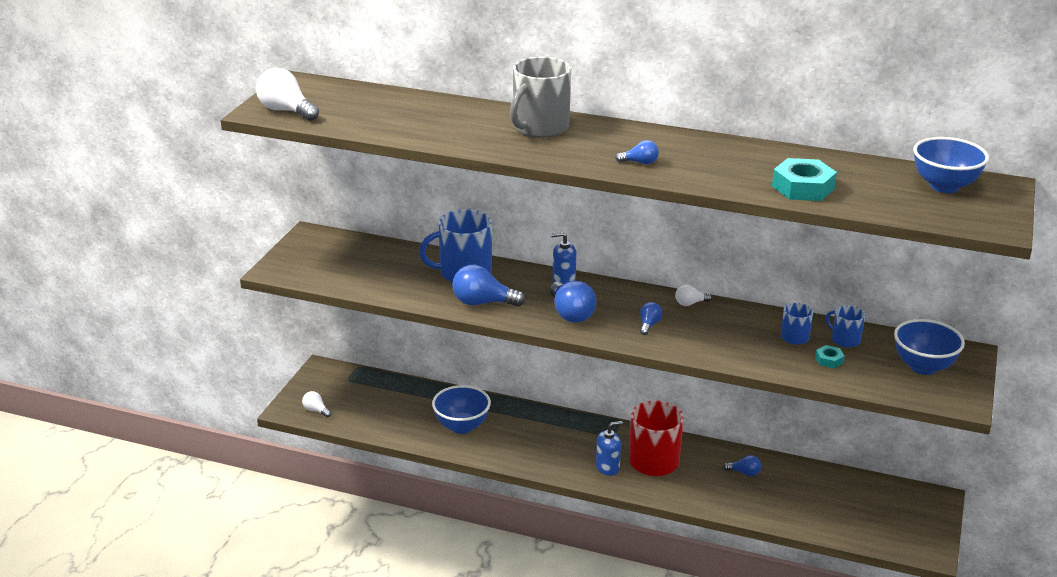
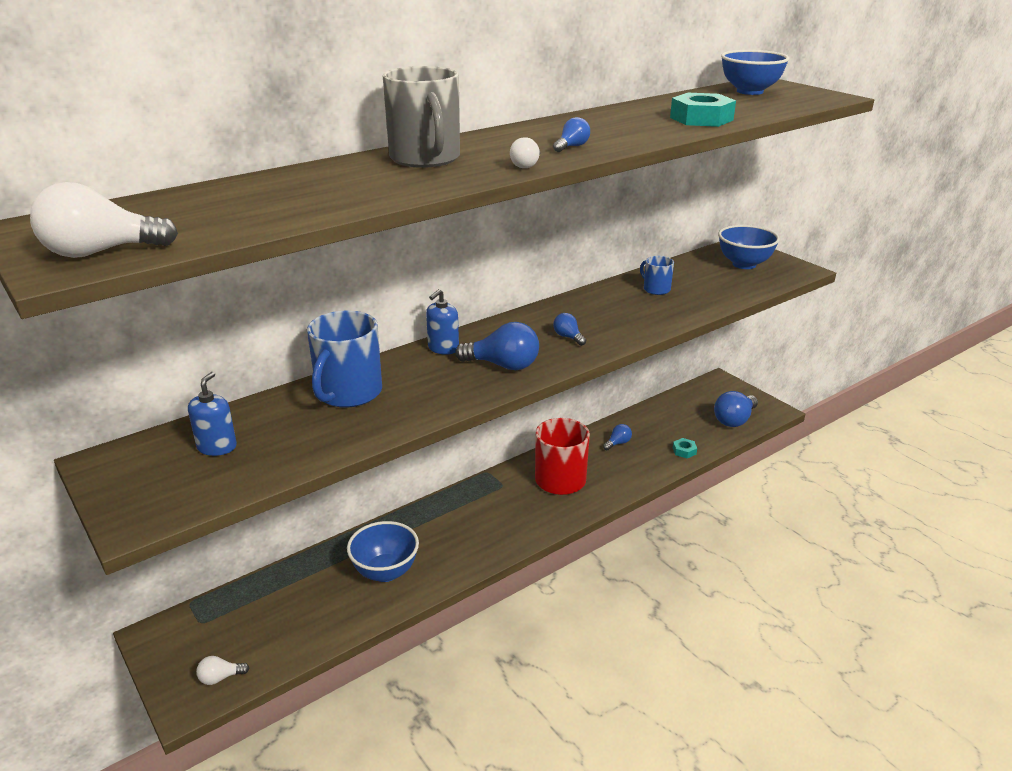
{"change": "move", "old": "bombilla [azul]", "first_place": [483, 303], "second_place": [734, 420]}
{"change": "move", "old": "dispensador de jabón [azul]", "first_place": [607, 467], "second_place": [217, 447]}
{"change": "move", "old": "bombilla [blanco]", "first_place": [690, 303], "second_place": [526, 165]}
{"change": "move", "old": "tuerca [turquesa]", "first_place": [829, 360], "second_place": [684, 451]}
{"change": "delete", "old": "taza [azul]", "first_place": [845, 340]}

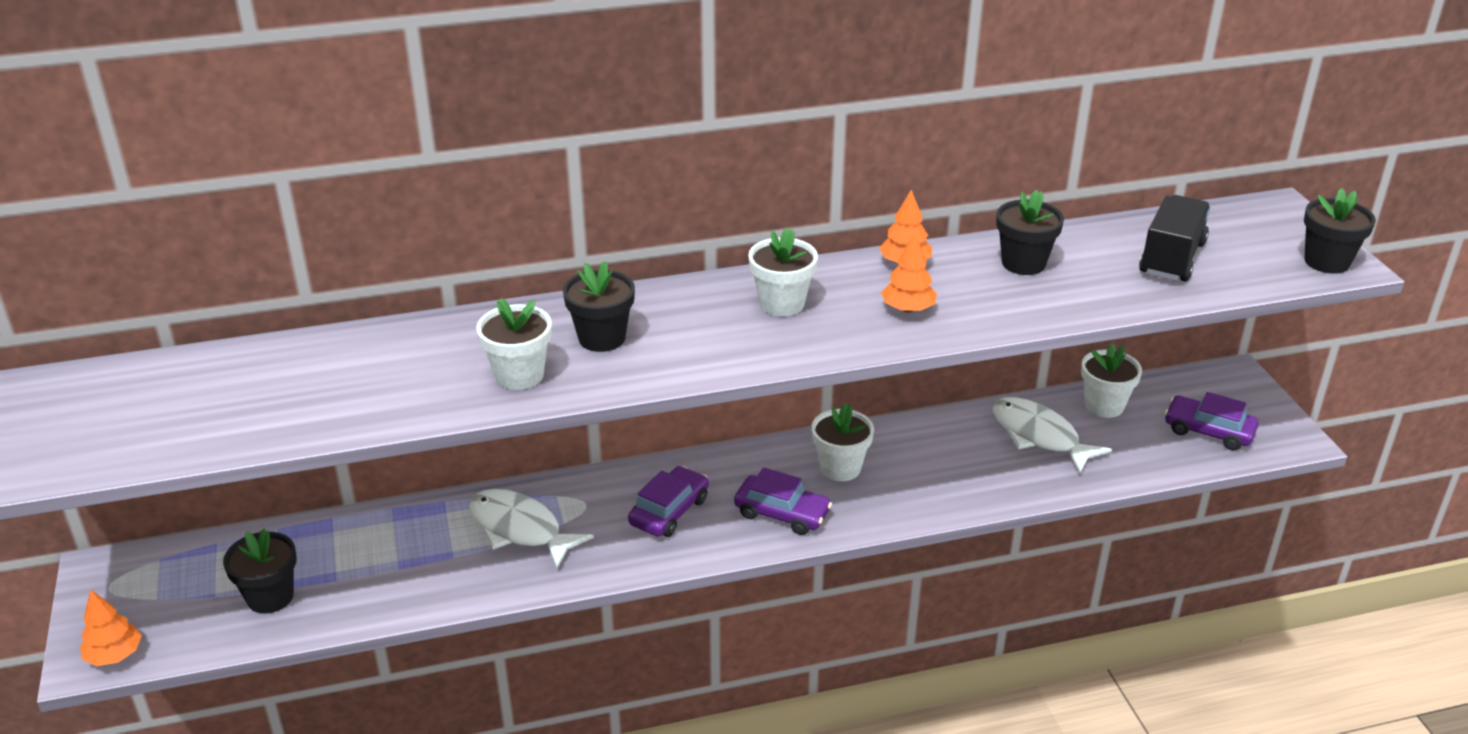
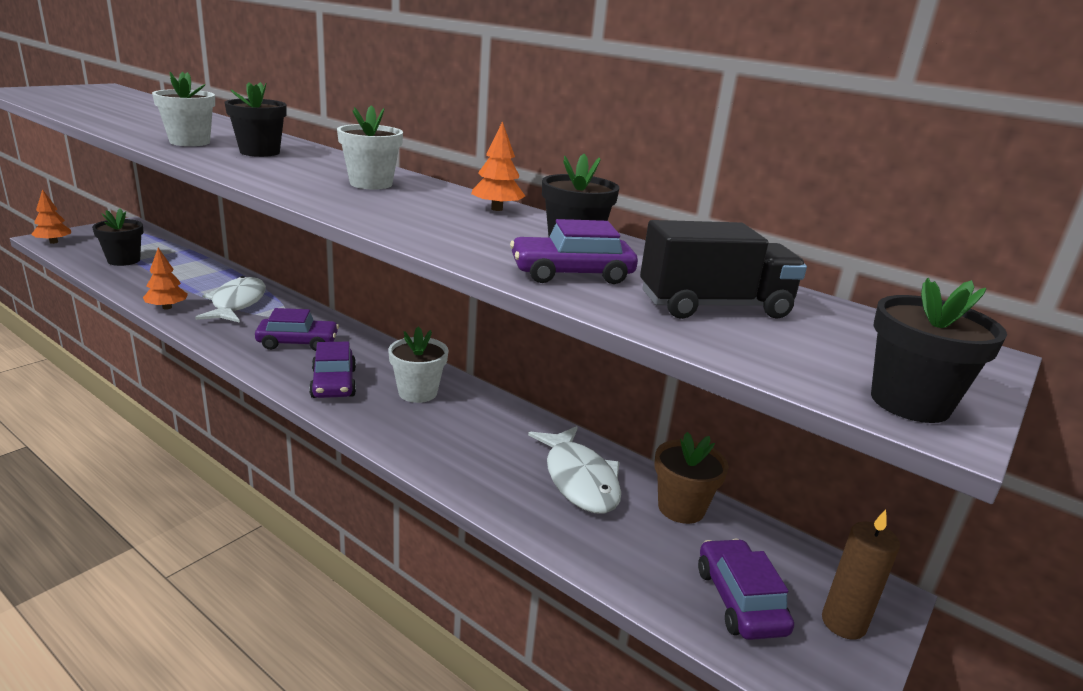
{"change": "move", "old": "árbol [naranja]", "first_place": [908, 309], "second_place": [167, 307]}
{"change": "rotate", "old": "pez [blanco]", "first_place": [1039, 436], "second_place": [579, 480], "degrees": 150}
{"change": "recolor", "old": "maceta [blanco]", "new": "maceta [marrón]", "first_place": [1104, 405], "second_place": [681, 508]}
{"change": "insert", "new": "coche [morado]", "second_place": [571, 273]}
{"change": "insert", "new": "vela [marrón]", "second_place": [843, 623]}

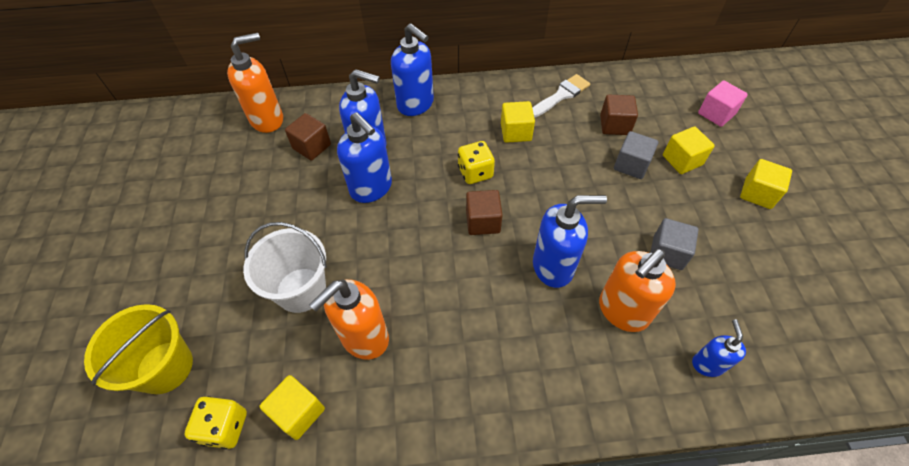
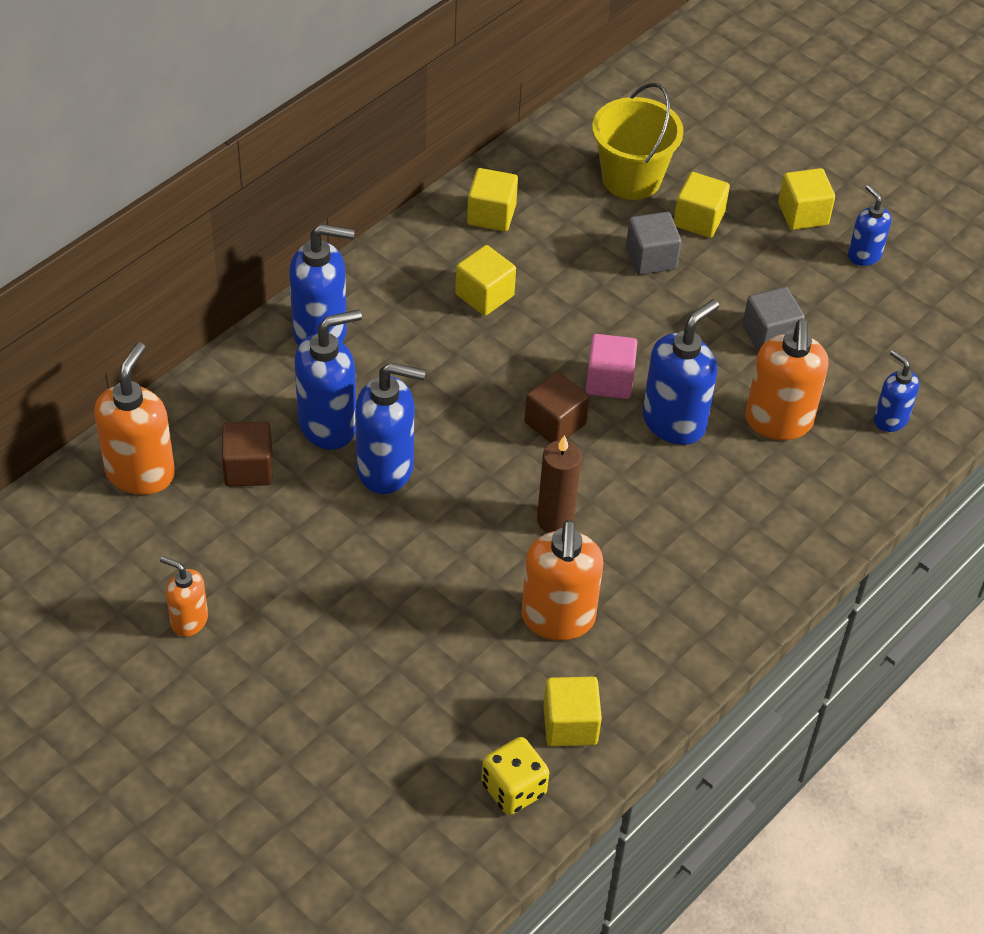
{"change": "move", "old": "balde [amarillo]", "first_place": [165, 367], "second_place": [631, 178]}
{"change": "delete", "old": "balde [blanco]", "first_place": [301, 290]}
{"change": "delete", "old": "dado [amarillo]", "first_place": [475, 172]}
{"change": "replace", "old": "pincel [blanco]", "new": "cubo [amarillo]", "first_place": [561, 95], "second_place": [491, 215]}
{"change": "delete", "old": "cubo [marrón]", "first_place": [614, 125]}
{"change": "move", "old": "cubo [rosa]", "first_place": [716, 114], "second_place": [609, 381]}
{"change": "insert", "new": "dispensador de jabón [naranja]", "second_place": [189, 620]}
{"change": "insert", "new": "vela [marrón]", "second_place": [555, 520]}
{"change": "insert", "new": "dispensador de jabón [azul]", "second_place": [864, 255]}

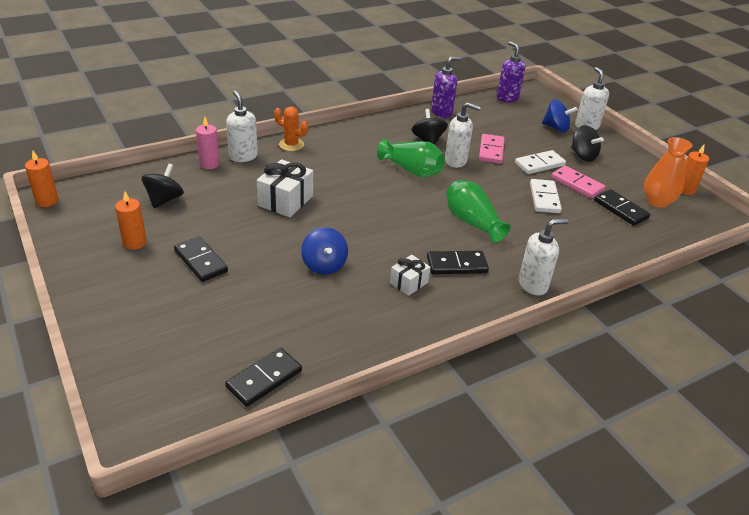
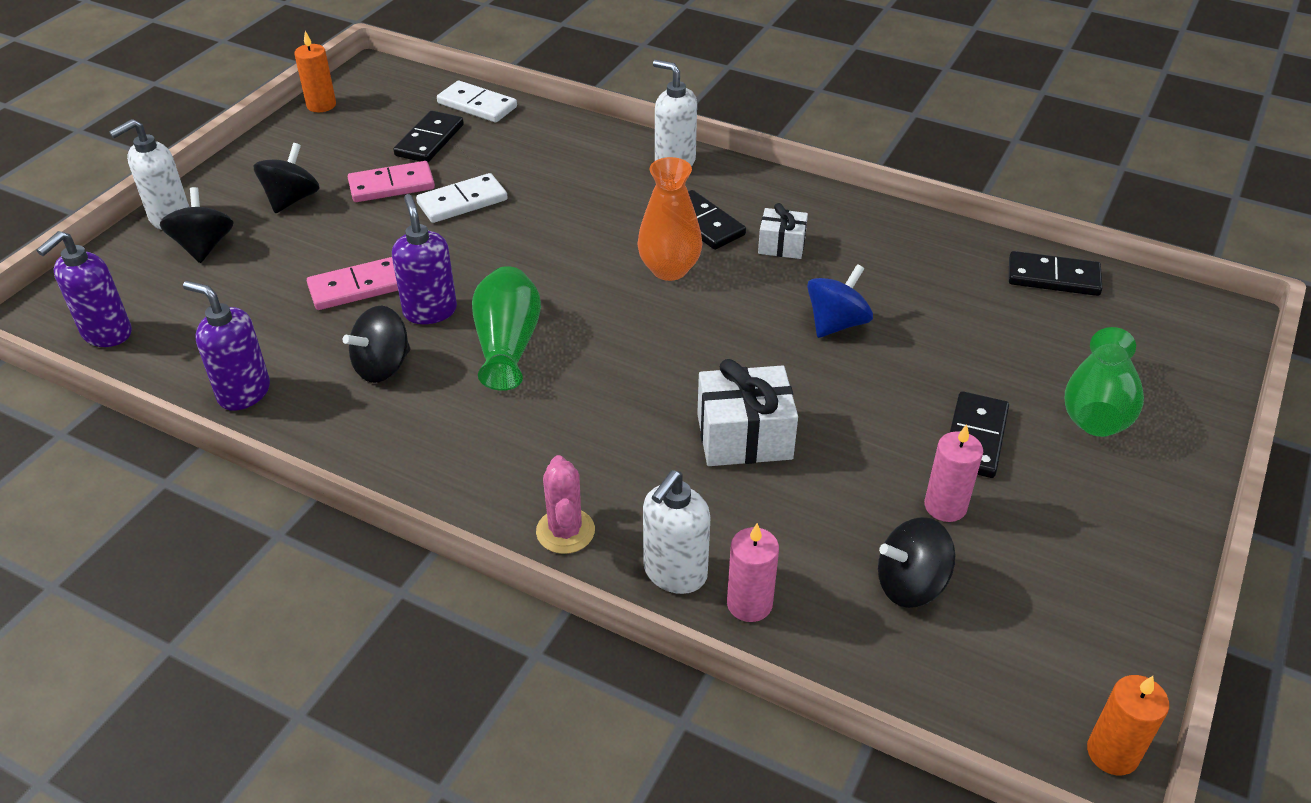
{"change": "delete", "old": "vela [naranja]", "first_place": [134, 242]}
{"change": "recolor", "old": "cactus [naranja]", "new": "cactus [rosa]", "first_place": [291, 145], "second_place": [565, 531]}
{"change": "recolor", "old": "dispensador de jabón [blanco]", "new": "dispensador de jabón [morado]", "first_place": [456, 161], "second_place": [430, 311]}
{"change": "move", "old": "florero [verde]", "first_place": [472, 222], "second_place": [1097, 407]}
{"change": "move", "old": "ficha de dominó [blanco]", "first_place": [539, 164], "second_place": [477, 105]}
{"change": "recolor", "old": "peonza [azul]", "new": "peonza [negro]", "first_place": [556, 128], "second_place": [204, 247]}
{"change": "rotate", "old": "ficha de dominó [rosa]", "first_place": [577, 184], "second_place": [391, 185], "degrees": 60}
{"change": "move", "old": "florero [naranja]", "first_place": [657, 201], "second_place": [669, 269]}
{"change": "insert", "new": "vela [rosa]", "second_place": [945, 506]}

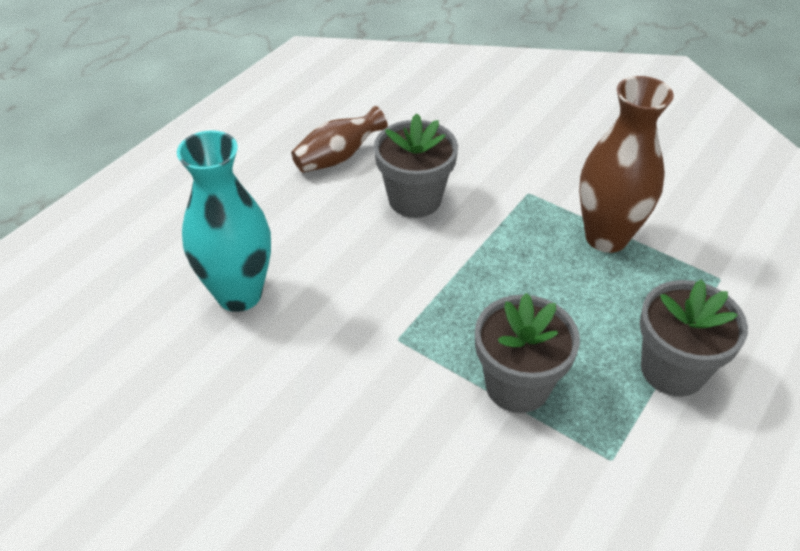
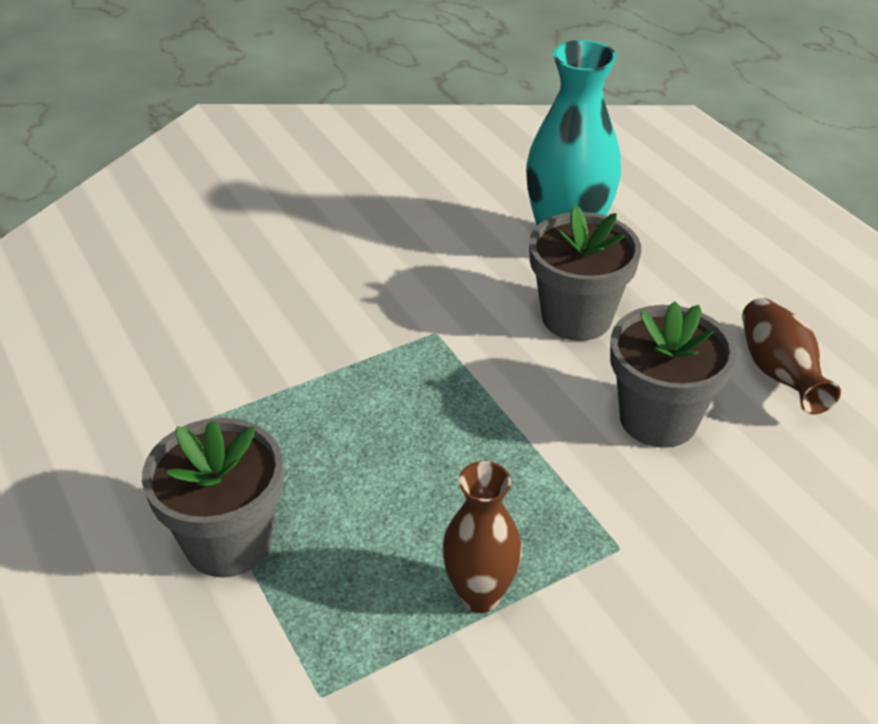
{"change": "move", "old": "maceta [gris]", "first_place": [517, 385], "second_place": [576, 317]}
{"change": "resize", "old": "florero [marrón]", "first_place": [606, 237], "second_place": [479, 595], "factor": 0.61}

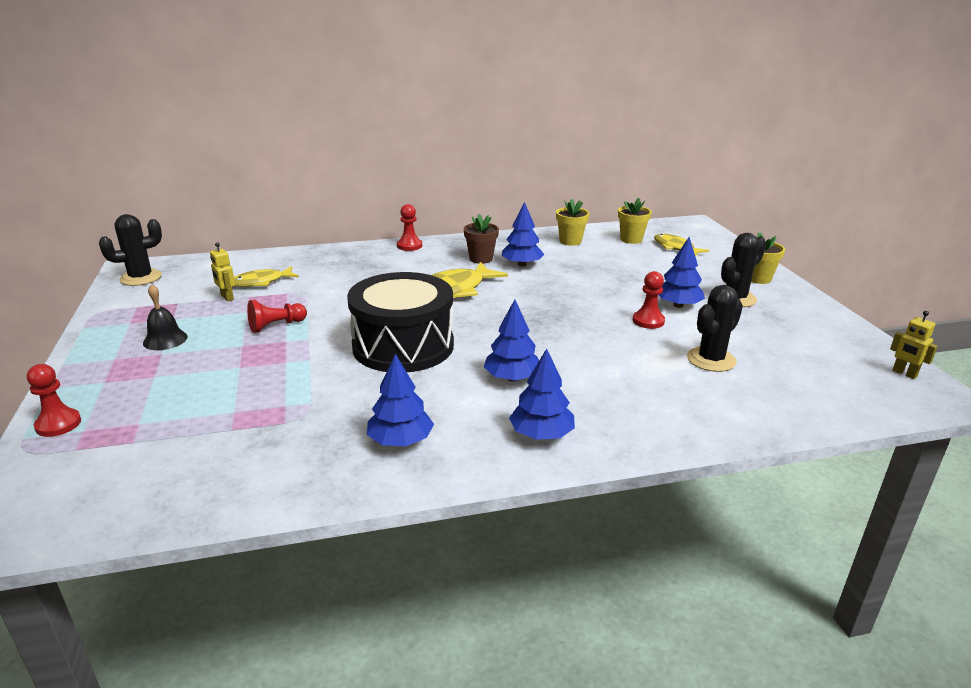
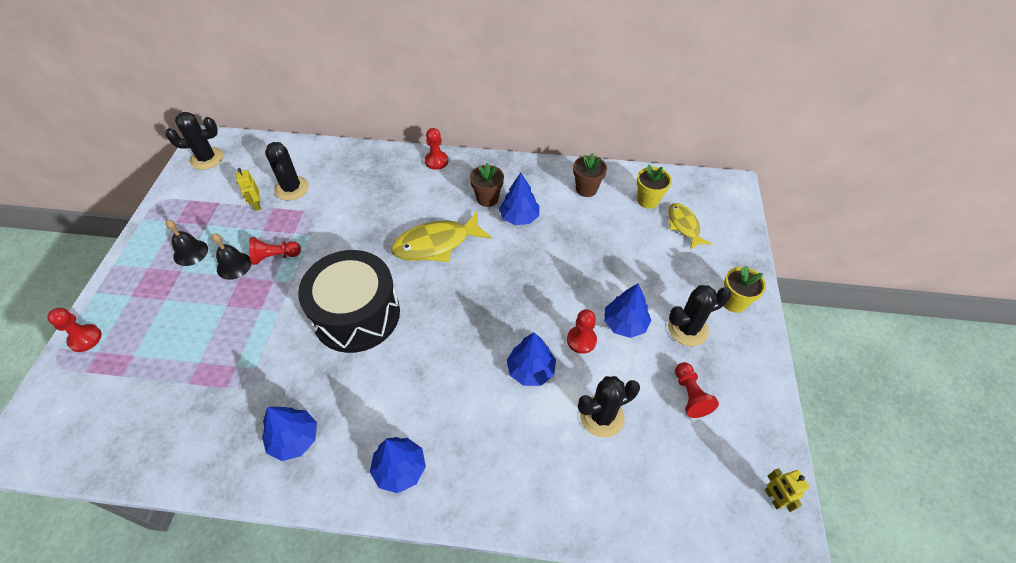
{"change": "replace", "old": "pez [amarillo]", "new": "cactus [negro]", "first_place": [261, 282], "second_place": [291, 188]}
{"change": "move", "old": "árbol [azul]", "first_place": [512, 378], "second_place": [531, 370]}
{"change": "recolor", "old": "maceta [amarillo]", "new": "maceta [marrón]", "first_place": [570, 241], "second_place": [586, 189]}
{"change": "insert", "new": "campana [negro]", "second_place": [234, 265]}
{"change": "insert", "new": "peón [rojo]", "second_place": [690, 395]}

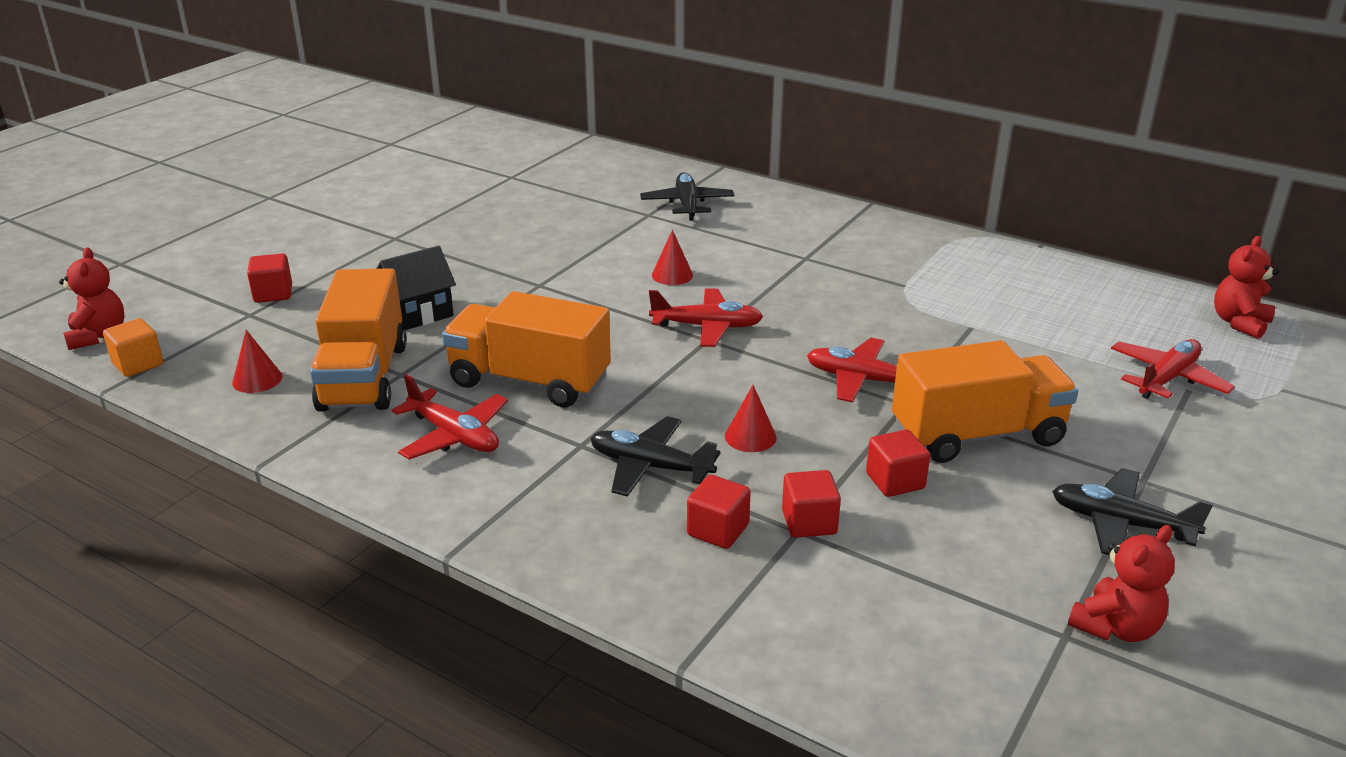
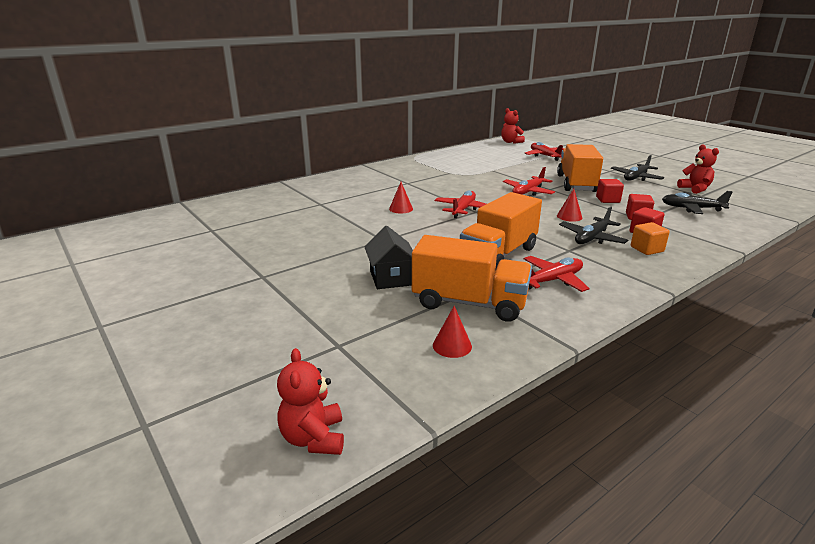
{"change": "rotate", "old": "osito [rojo]", "first_place": [98, 336], "second_place": [313, 438], "degrees": -105}
{"change": "move", "old": "cubo [naranja]", "first_place": [138, 364], "second_place": [647, 249]}
{"change": "delete", "old": "cubo [rojo]", "first_place": [273, 294]}
{"change": "move", "old": "avión [negro]", "first_place": [687, 205], "second_place": [692, 208]}

